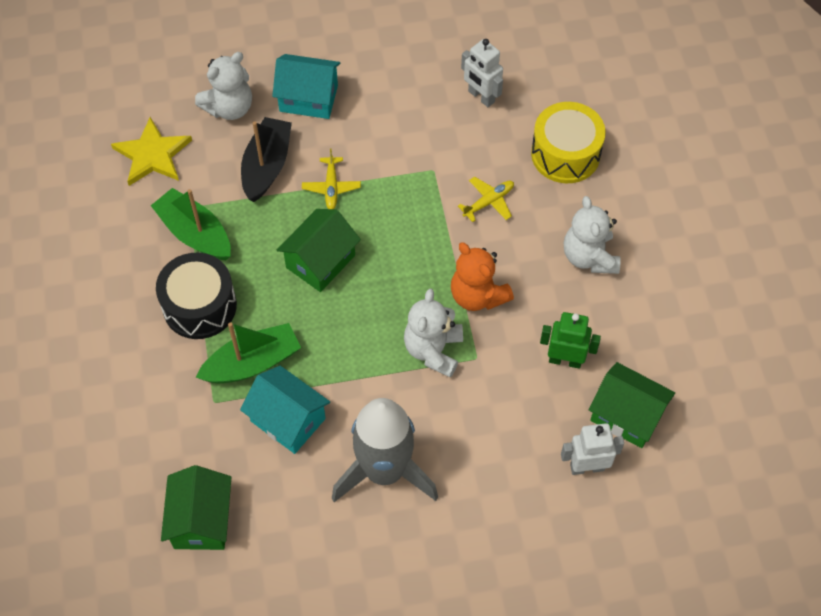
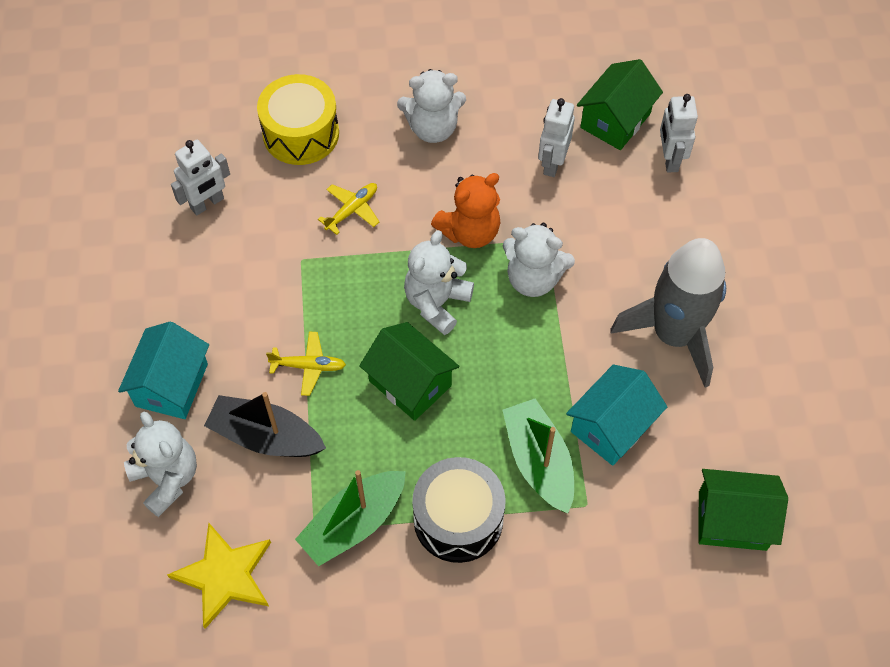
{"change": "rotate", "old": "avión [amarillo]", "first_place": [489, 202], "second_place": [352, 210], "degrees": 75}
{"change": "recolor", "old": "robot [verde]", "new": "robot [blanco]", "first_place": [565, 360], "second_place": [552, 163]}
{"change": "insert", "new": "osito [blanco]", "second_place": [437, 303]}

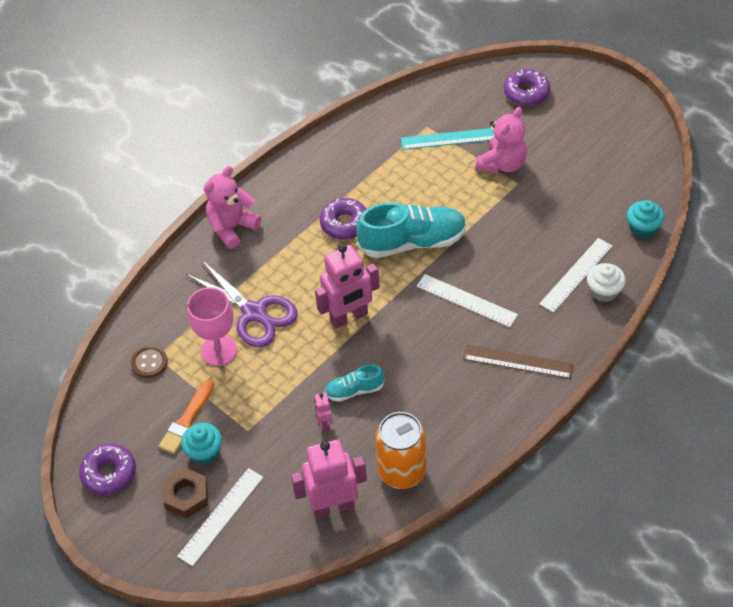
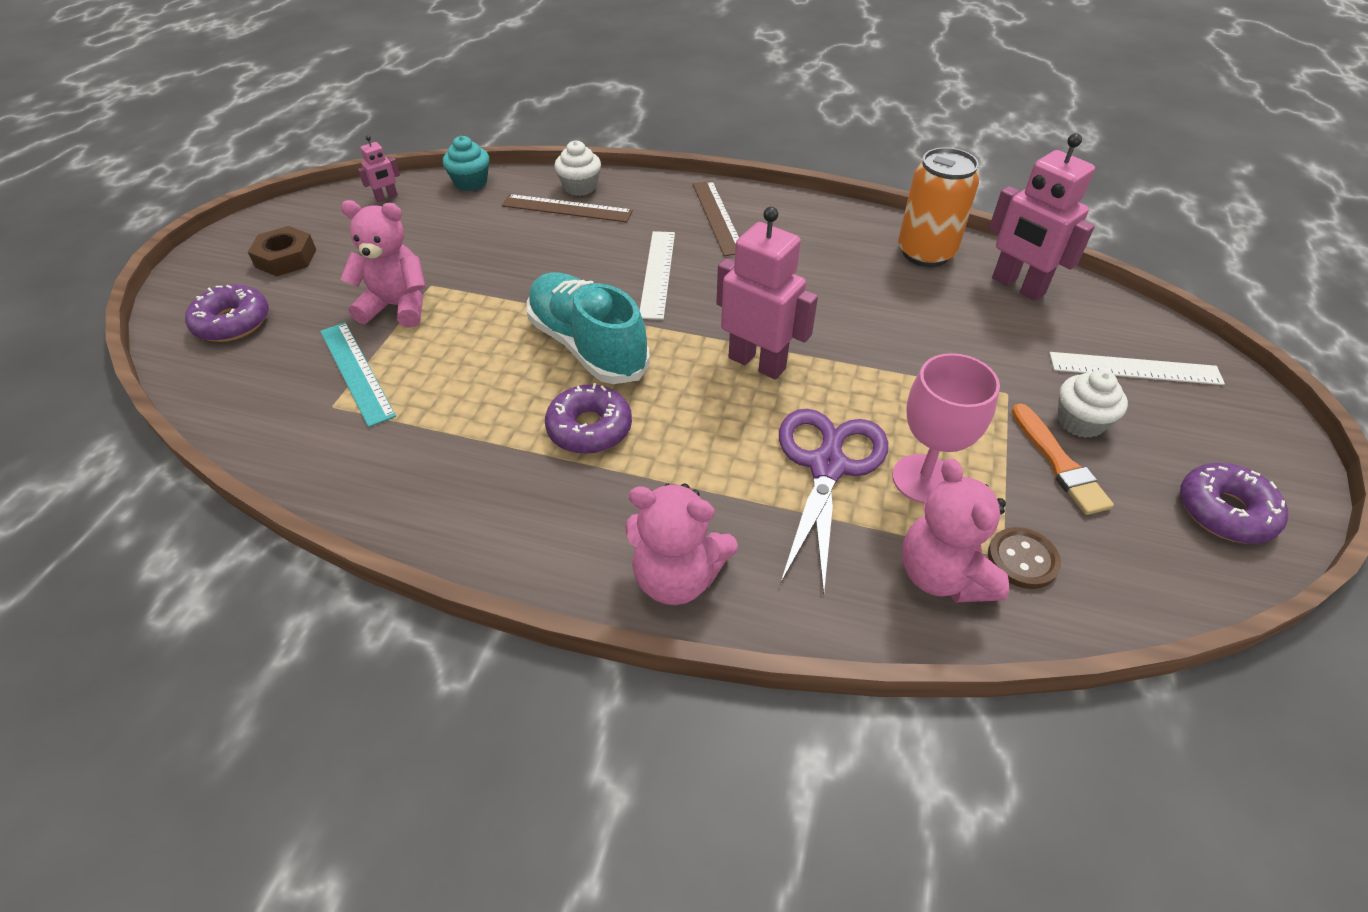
{"change": "rotate", "old": "pincel [naranja]", "first_place": [187, 419], "second_place": [1058, 462], "degrees": 75}
{"change": "move", "old": "tuerca [marrón]", "first_place": [186, 496], "second_place": [286, 258]}
{"change": "recolor", "old": "magdalena [turquesa]", "new": "magdalena [blanco]", "first_place": [204, 452], "second_place": [1080, 421]}
{"change": "move", "old": "robot [rosa]", "first_place": [324, 424], "second_place": [386, 197]}
{"change": "delete", "old": "zapato [turquesa]", "first_place": [354, 390]}
{"change": "recolor", "old": "regla [blanco]", "new": "regla [marrón]", "first_place": [576, 275], "second_place": [567, 208]}
{"change": "insert", "new": "osito [rosa]", "second_place": [943, 575]}

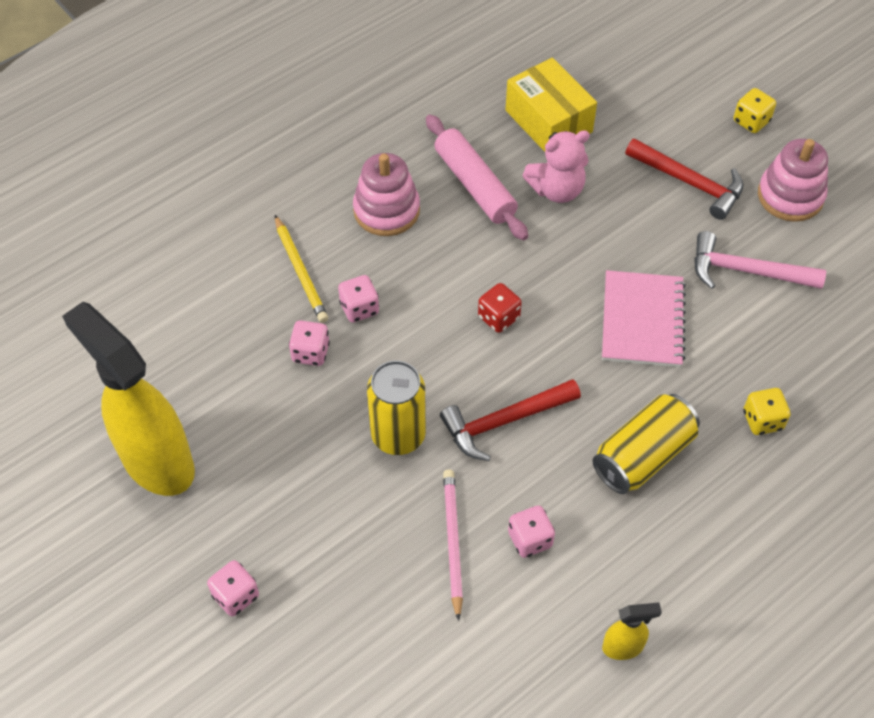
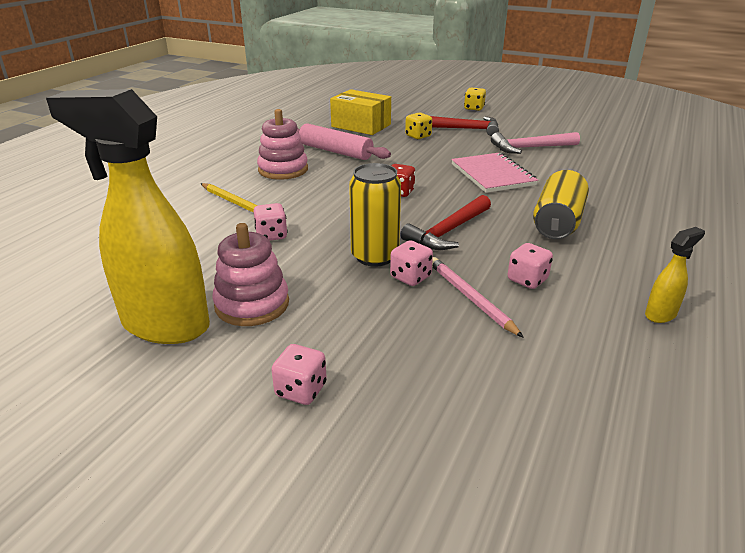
{"change": "move", "old": "dado [rosa]", "first_place": [359, 308], "second_place": [410, 277]}
{"change": "delete", "old": "osito [rosa]", "first_place": [556, 190]}
{"change": "move", "old": "dado [amarillo]", "first_place": [762, 420], "second_place": [418, 136]}
{"change": "move", "old": "juguete apilable [rosa]", "first_place": [790, 196], "second_place": [252, 304]}

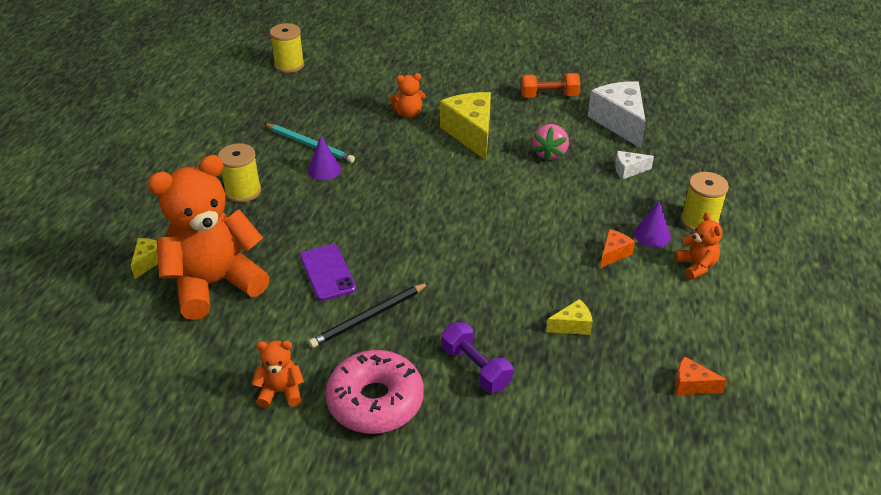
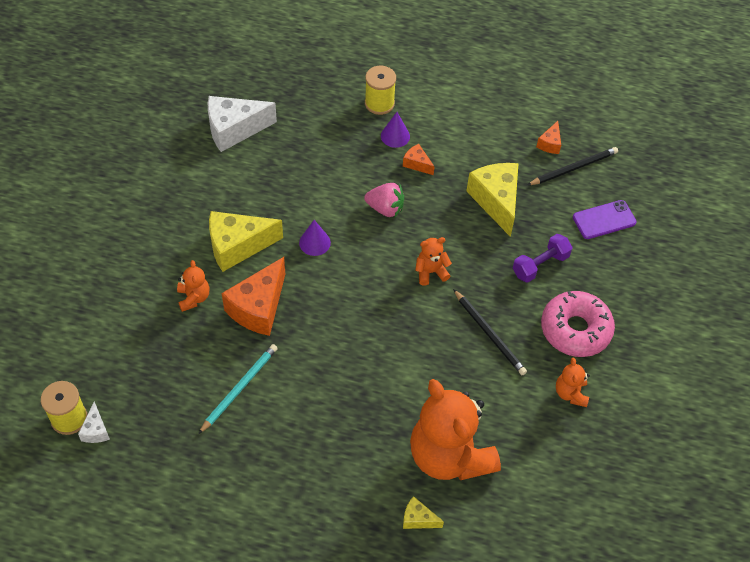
{"change": "delete", "old": "carrete [amarillo]", "first_place": [243, 191]}
{"change": "move", "old": "móvil [morado]", "first_place": [327, 272], "second_place": [604, 220]}
{"change": "move", "old": "cono [morado]", "first_place": [324, 170], "second_place": [314, 242]}
{"change": "delete", "old": "mancuerna [naranja]", "first_place": [549, 96]}
{"change": "move", "old": "fresa [rosa]", "first_place": [549, 154], "second_place": [385, 208]}
{"change": "resize", "old": "queso [amarillo]", "first_place": [572, 326], "second_place": [496, 201], "factor": 2.08}
{"change": "move", "old": "queso [blanco]", "first_place": [628, 170], "second_place": [96, 430]}
{"change": "move", "old": "osito [naranja]", "first_place": [696, 266], "second_place": [430, 272]}
{"change": "insert", "new": "queso [naranja]", "second_place": [258, 308]}
{"change": "insert", "new": "lápiz [negro]", "second_place": [574, 168]}

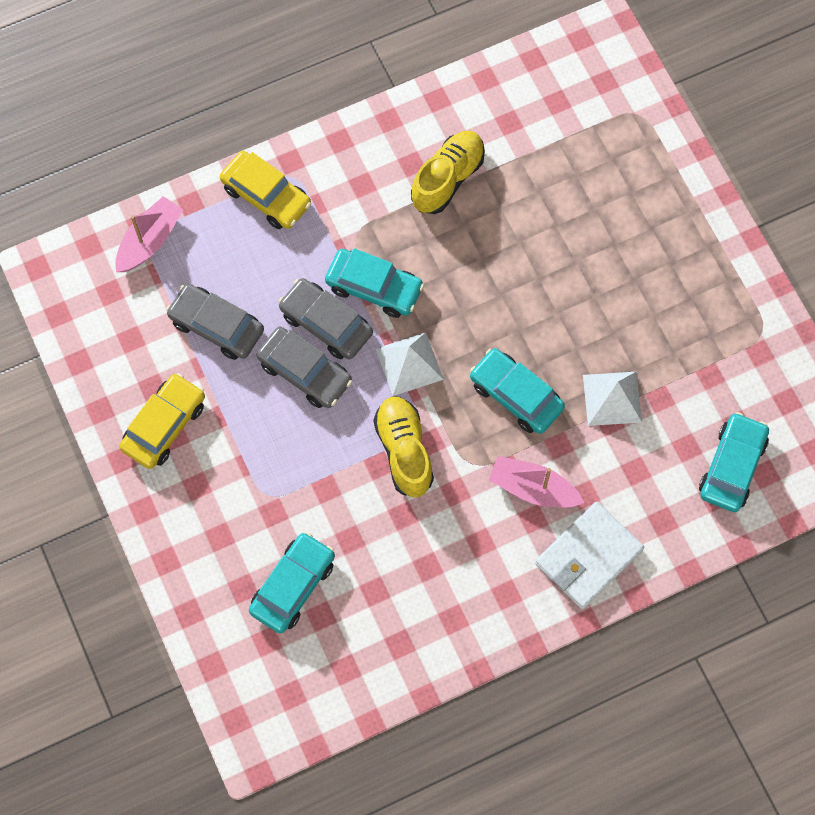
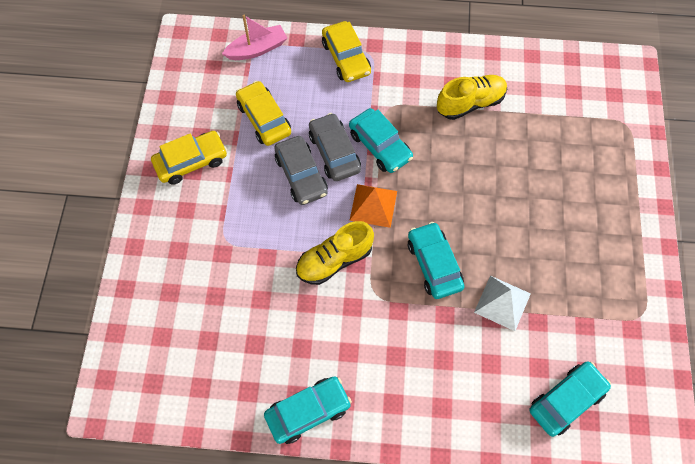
{"change": "recolor", "old": "coche [gris]", "new": "coche [amarillo]", "first_place": [216, 326], "second_place": [264, 119]}
{"change": "move", "old": "coche [turquesa]", "first_place": [293, 586], "second_place": [308, 411]}
{"change": "rotate", "old": "zapato [amarillo]", "first_place": [404, 451], "second_place": [334, 260], "degrees": -135}
{"change": "recolor", "old": "pirámide [blanco]", "new": "pirámide [naranja]", "first_place": [409, 364], "second_place": [373, 205]}
{"change": "delete", "old": "barco [rosa]", "first_place": [533, 488]}
{"change": "delete", "old": "cartera [blanco]", "first_place": [588, 556]}

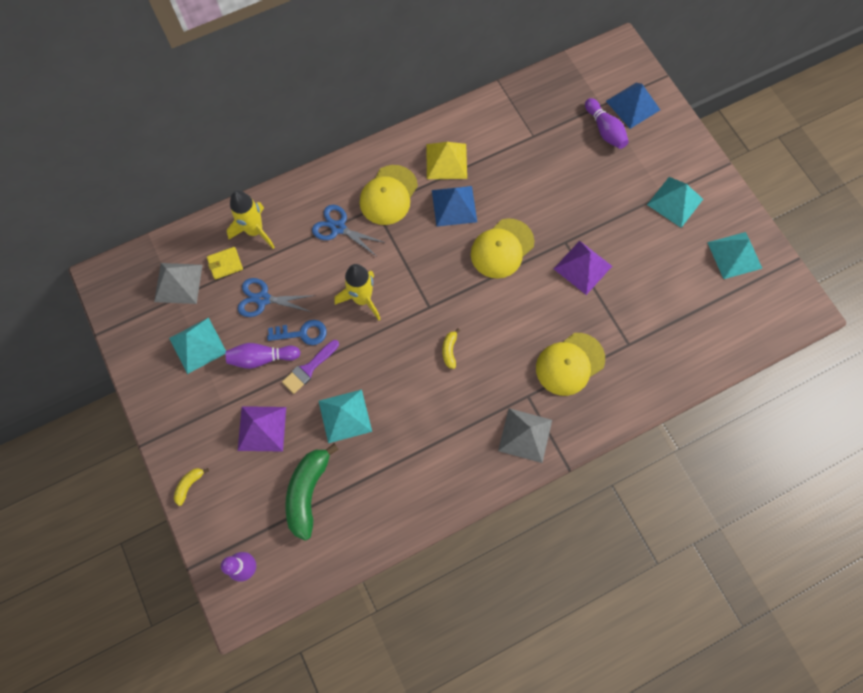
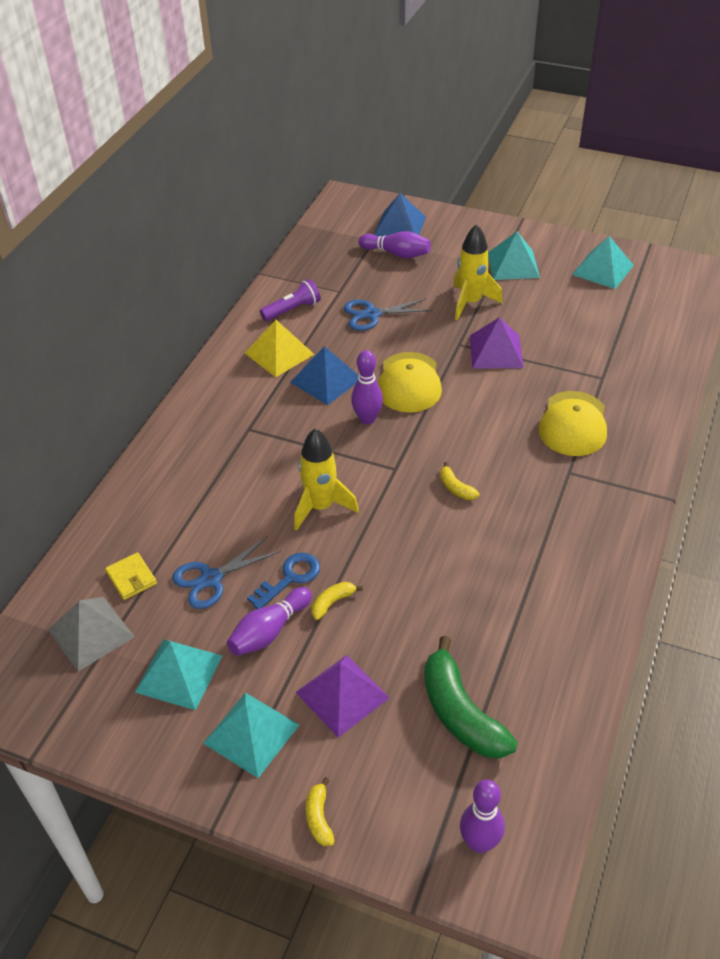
{"change": "rotate", "old": "cartera [amarillo]", "first_place": [225, 264], "second_place": [131, 578], "degrees": -60}
{"change": "move", "old": "cohete [amarillo]", "first_place": [255, 231], "second_place": [470, 302]}
{"change": "replace", "old": "pincel [morado]", "new": "plátano [amarillo]", "first_place": [309, 368], "second_place": [332, 602]}
{"change": "move", "old": "tijeras [azul]", "first_place": [338, 228], "second_place": [372, 314]}
{"change": "move", "old": "pirámide [turquesa]", "first_place": [345, 416], "second_place": [251, 733]}
{"change": "delete", "old": "gorra [amarillo]", "first_place": [388, 195]}
{"change": "delete", "old": "pirámide [gris]", "first_place": [525, 435]}
{"change": "insert", "new": "lámpara de mano [morado]", "second_place": [292, 309]}
{"change": "insert", "new": "bolo [morado]", "second_place": [367, 419]}

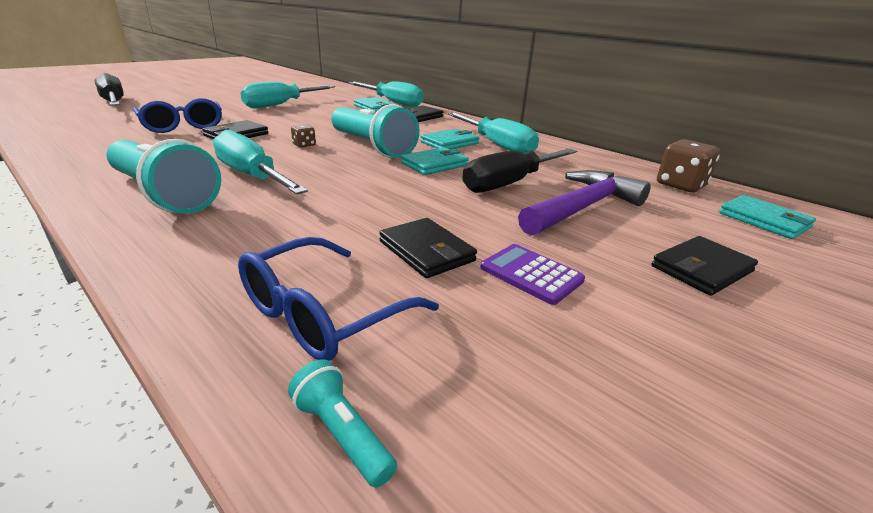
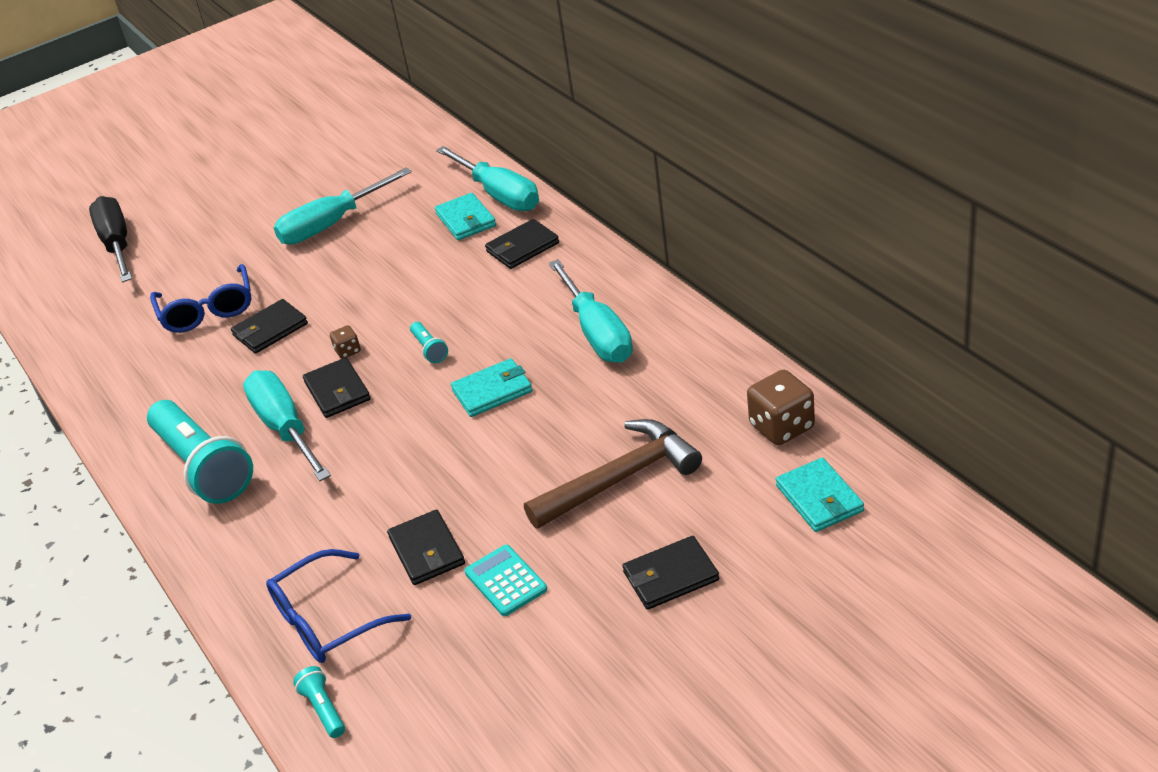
{"change": "resize", "old": "lámpara de mano [turquesa]", "first_place": [372, 146], "second_place": [429, 349], "factor": 0.42}
{"change": "delete", "old": "cartera [turquesa]", "first_place": [450, 143]}
{"change": "delete", "old": "destornillador [negro]", "first_place": [510, 183]}
{"change": "recolor", "old": "calculadora [morado]", "new": "calculadora [turquesa]", "first_place": [531, 274], "second_place": [505, 581]}
{"change": "recolor", "old": "martillo [morado]", "new": "martillo [marrón]", "first_place": [582, 207], "second_place": [620, 478]}
{"change": "insert", "new": "cartera [negro]", "second_place": [337, 391]}

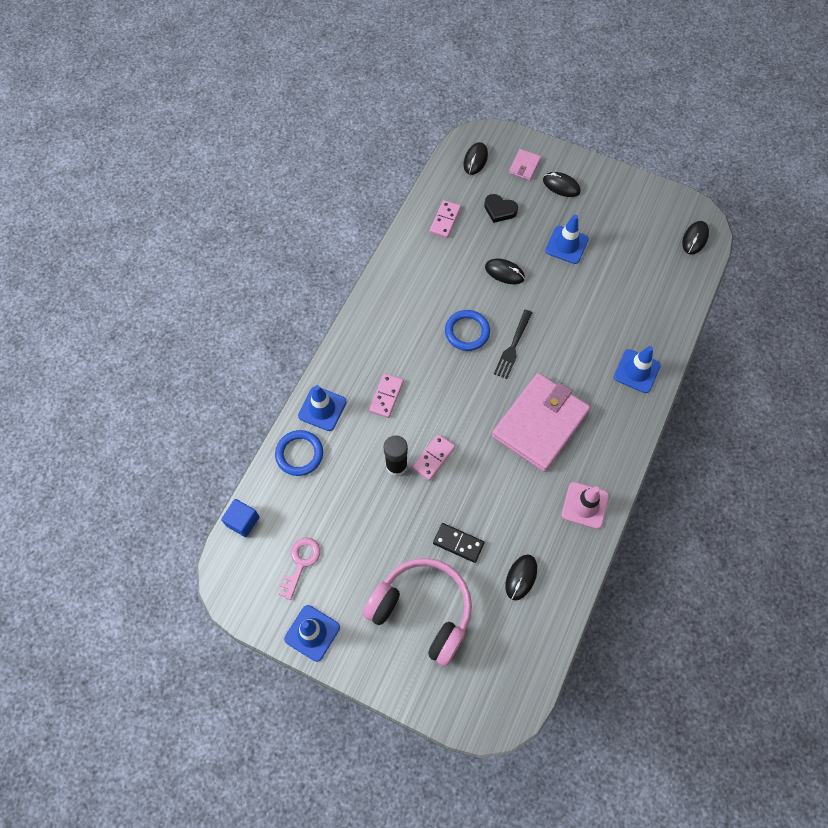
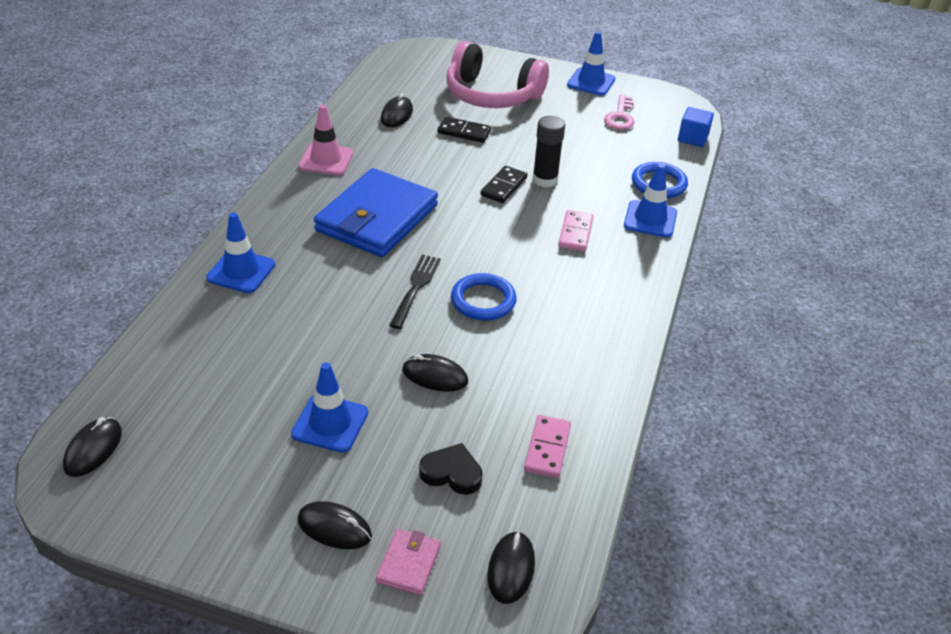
{"change": "recolor", "old": "ficha de dominó [rosa]", "new": "ficha de dominó [negro]", "first_place": [433, 458], "second_place": [503, 186]}
{"change": "recolor", "old": "cartera [rosa]", "new": "cartera [azul]", "first_place": [540, 424], "second_place": [377, 218]}

